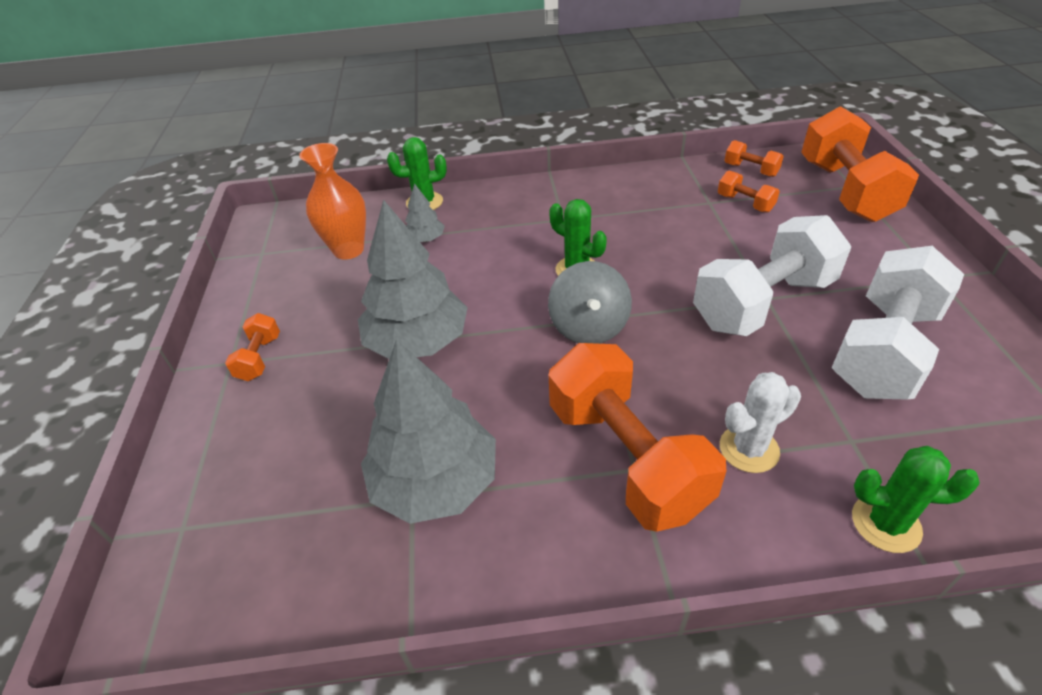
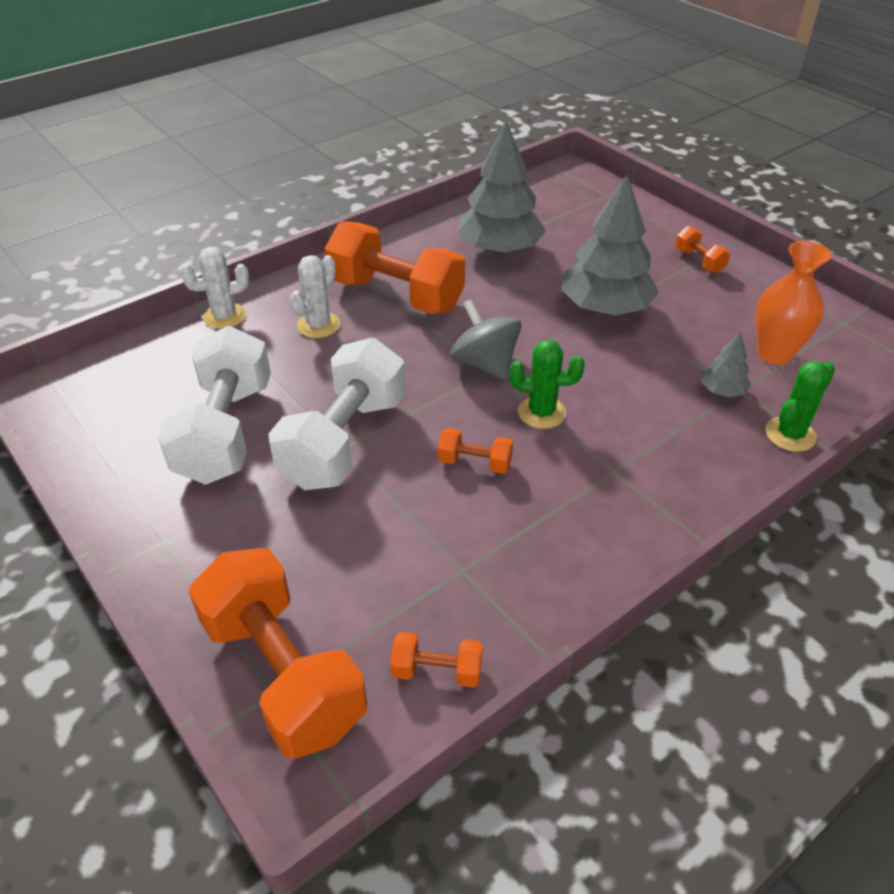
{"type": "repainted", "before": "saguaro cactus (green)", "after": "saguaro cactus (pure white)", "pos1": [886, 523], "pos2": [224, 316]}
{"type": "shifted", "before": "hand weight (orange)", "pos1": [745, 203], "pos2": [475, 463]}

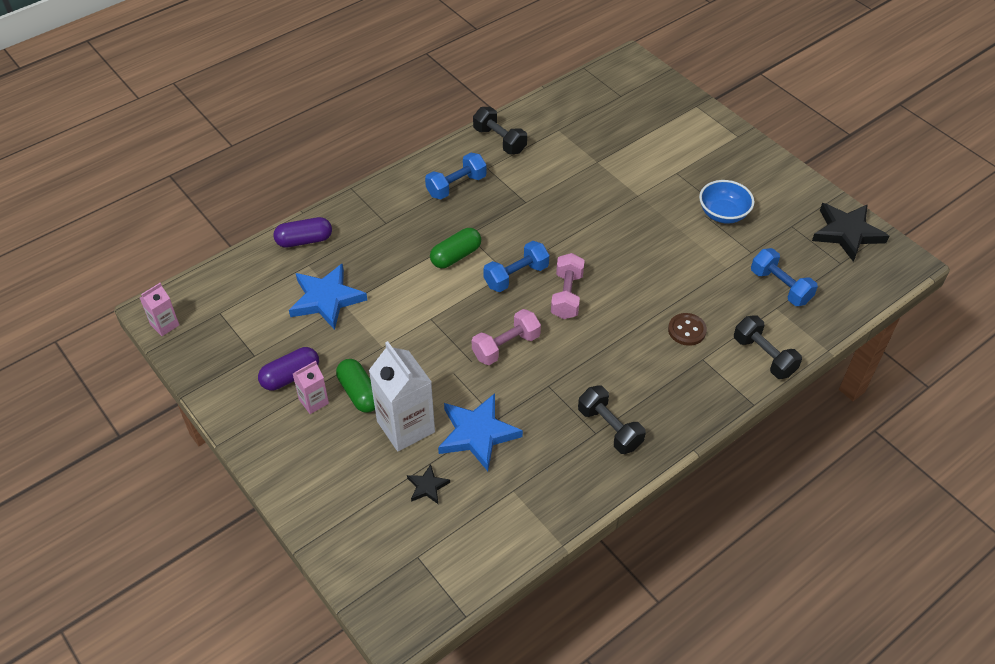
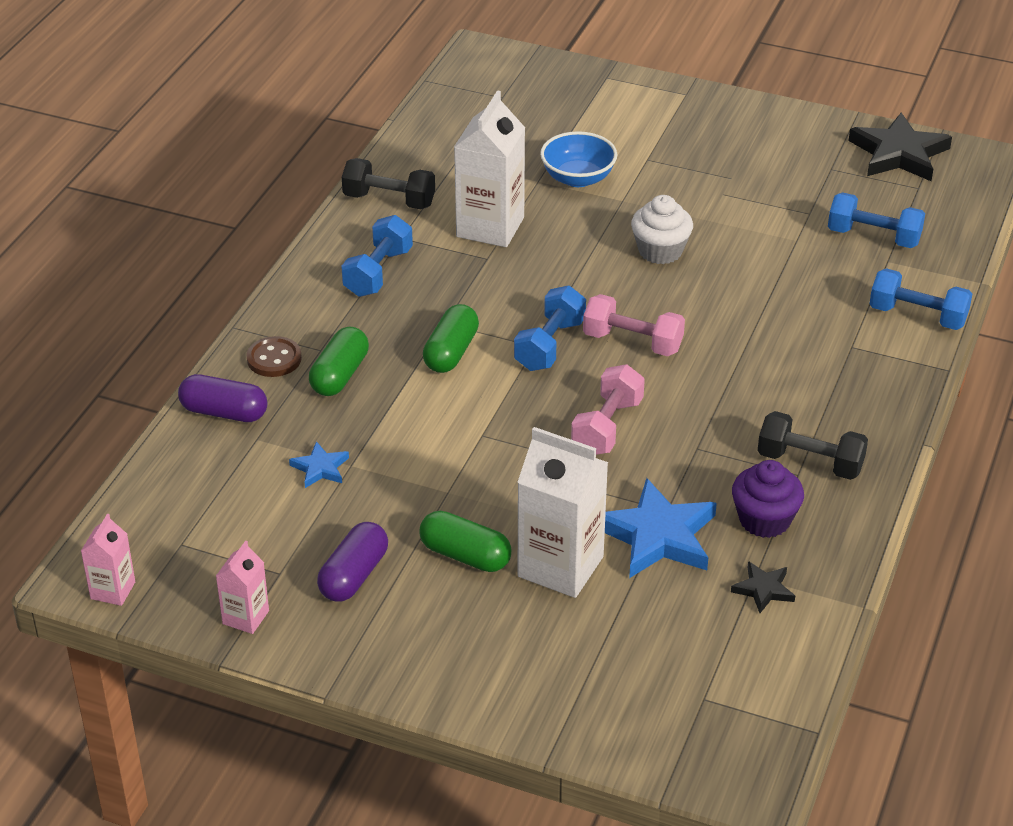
{"type": "rotated", "before": "pill (royal purple)", "pos1": [304, 240], "pos2": [224, 412], "turn": 60}
{"type": "shifted", "before": "milk carton (rosy)", "pos1": [314, 401], "pos2": [245, 617]}
{"type": "shifted", "before": "button (dark brown)", "pos1": [687, 330], "pos2": [274, 359]}
{"type": "scaled", "before": "star (royal blue)", "pos1": [326, 299], "pos2": [320, 468], "scale": 0.49}
{"type": "new", "after": "pill (green)", "pos2": [340, 375]}
{"type": "new", "after": "milk carton (pure white)", "pos2": [490, 227]}
{"type": "shifted", "before": "deep dish (royal blue)", "pos1": [723, 214], "pos2": [578, 178]}
{"type": "rotated", "before": "hand weight (rosy)", "pos1": [566, 295], "pos2": [632, 342], "turn": -45}
{"type": "new", "after": "cupcake (pure white)", "pos2": [660, 251]}
{"type": "shifted", "before": "star (jet-black)", "pos1": [427, 486], "pos2": [763, 589]}
{"type": "new", "after": "cupcake (royal purple)", "pos2": [764, 520]}
{"type": "repainted", "before": "hand weight (jet-black)", "after": "hand weight (royal blue)", "pos1": [764, 356], "pos2": [917, 316]}

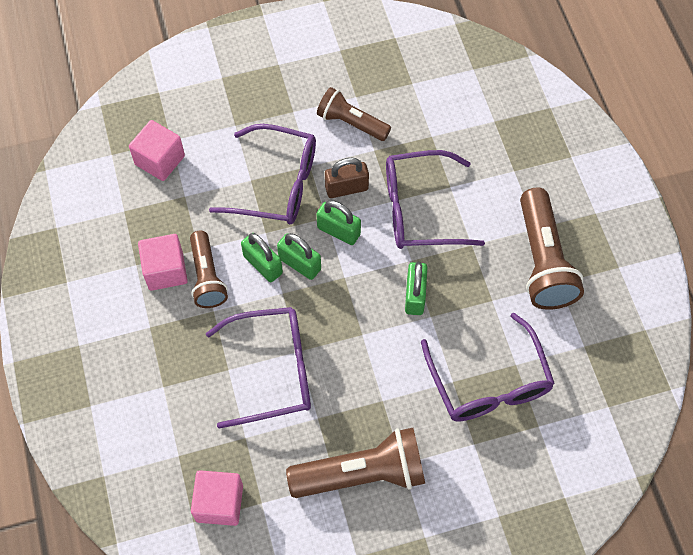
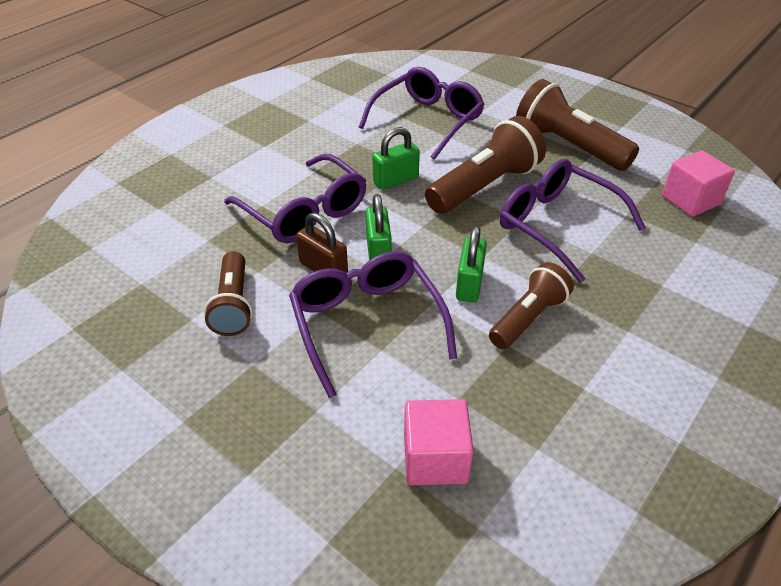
{"type": "shifted", "before": "torch (dark brown)", "pos1": [543, 261], "pos2": [484, 186]}
{"type": "gone", "before": "cube (rosy)", "pos1": [166, 270]}
{"type": "gone", "before": "lock (green)", "pos1": [299, 264]}

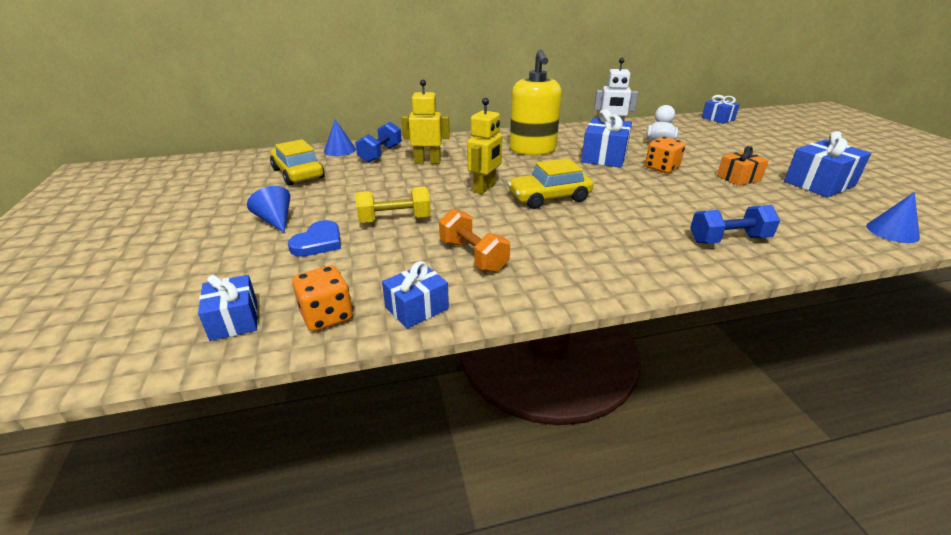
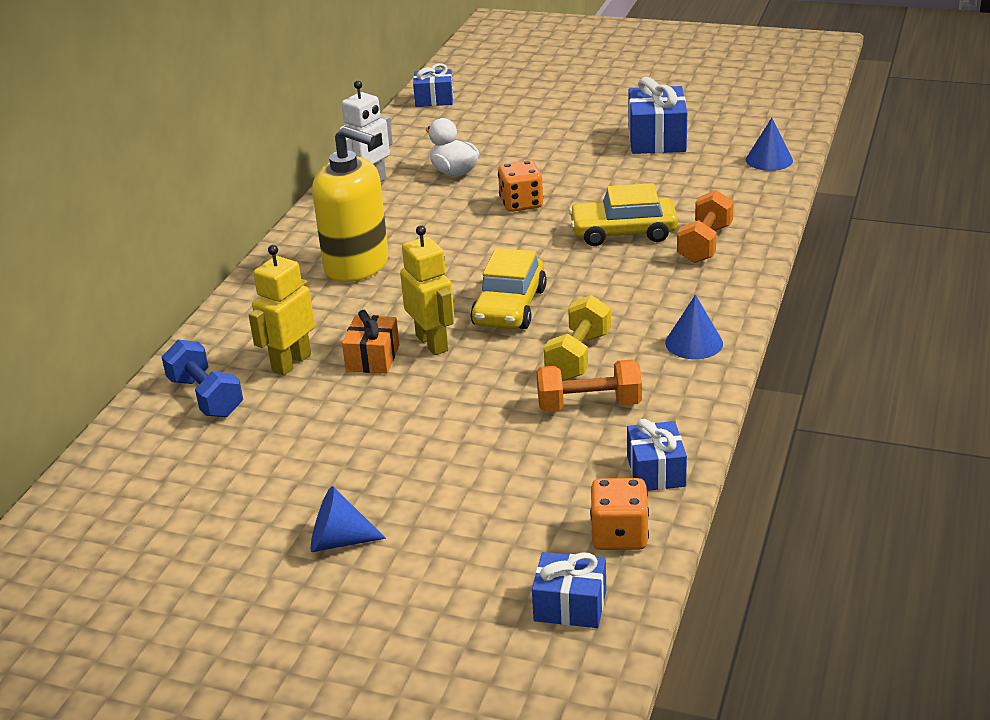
{"type": "shifted", "before": "wrapped gift (orange)", "pos1": [738, 178], "pos2": [373, 358]}
{"type": "shifted", "before": "hand weight (golden)", "pos1": [395, 220], "pos2": [578, 356]}
{"type": "shifted", "before": "car (golden)", "pos1": [298, 173], "pos2": [623, 232]}
{"type": "shifted", "before": "cone shape (royal blue)", "pos1": [340, 150], "pos2": [694, 343]}
{"type": "repainted", "before": "hand weight (royal blue)", "after": "hand weight (orange)", "pos1": [728, 240], "pos2": [705, 244]}
{"type": "gone", "before": "heart (royal blue)", "pos1": [318, 242]}
{"type": "gone", "before": "wrapped gift (royal blue)", "pos1": [604, 157]}

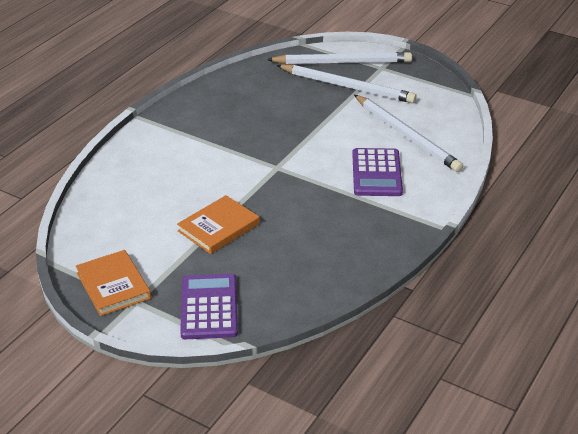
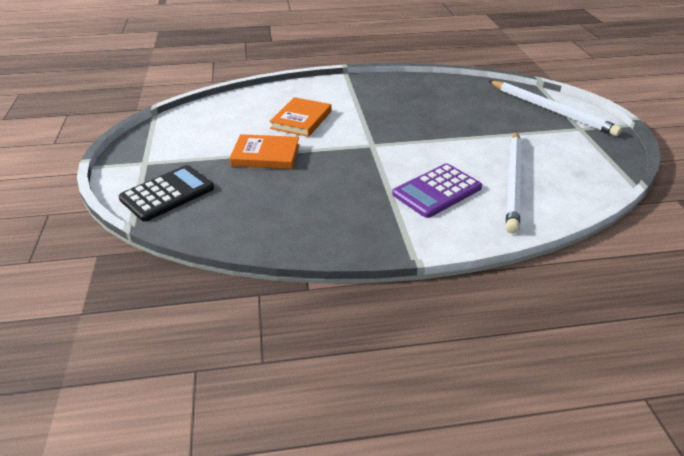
{"type": "repainted", "before": "calculator (royal purple)", "after": "calculator (jet-black)", "pos1": [209, 307], "pos2": [167, 194]}
{"type": "shifted", "before": "hardcover (orange)", "pos1": [113, 285], "pos2": [301, 120]}
{"type": "gone", "before": "pencil (pure white)", "pos1": [347, 86]}

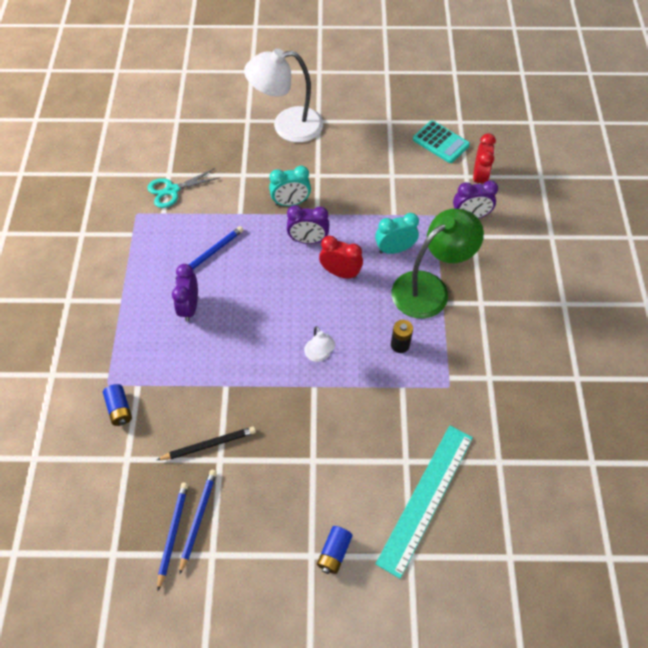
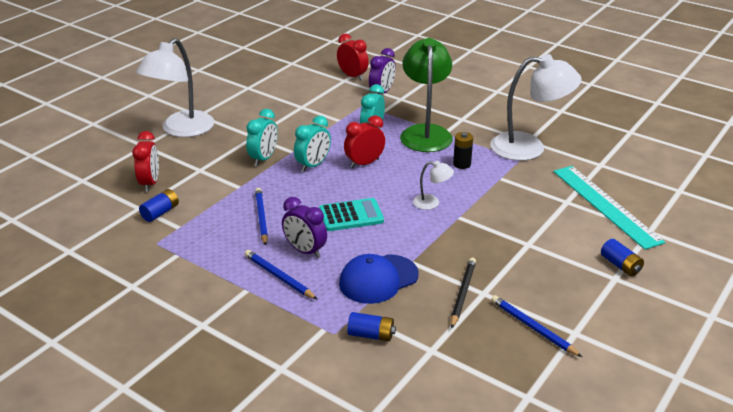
{"type": "new", "after": "clock (scarlet)", "pos2": [150, 183]}
{"type": "swapped", "before": "pair of scissors (aqua)", "after": "battery (royal blue)", "pos1": [172, 190], "pos2": [160, 212]}
{"type": "shifted", "before": "pencil (royal blue)", "pos1": [173, 534], "pos2": [279, 277]}
{"type": "repainted", "before": "clock (royal purple)", "after": "clock (aqua)", "pos1": [308, 240], "pos2": [313, 165]}
{"type": "shifted", "before": "calculator (aqua)", "pos1": [440, 142], "pos2": [351, 216]}
{"type": "new", "after": "peaked cap (royal blue)", "pos2": [378, 279]}
{"type": "new", "after": "lamp (pure white)", "pos2": [529, 148]}

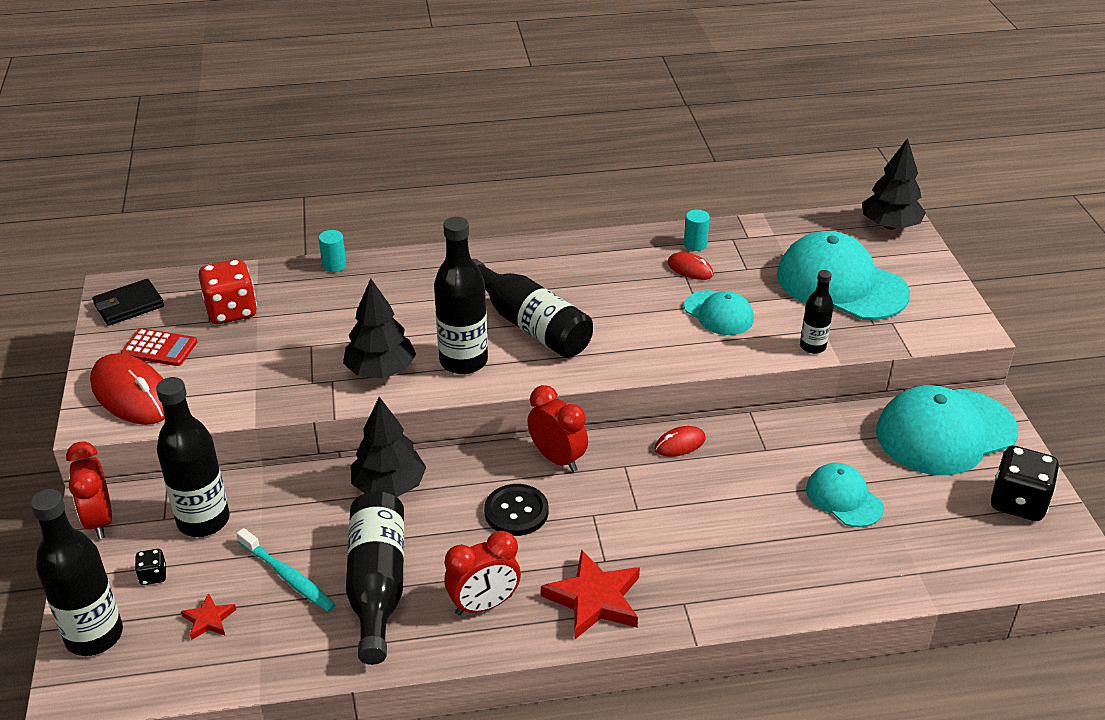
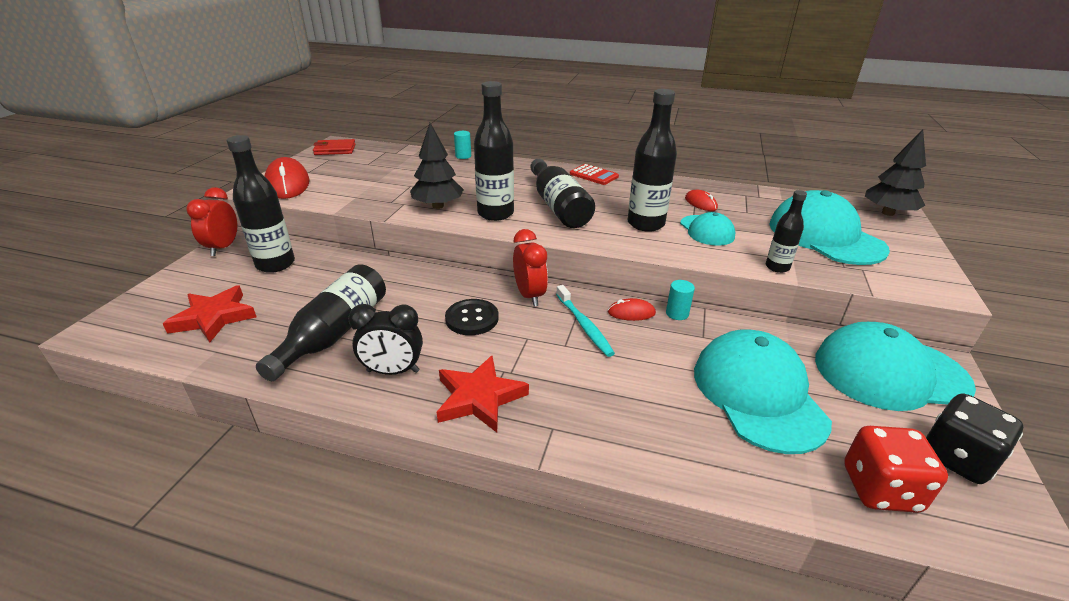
{"type": "scaled", "before": "star (scarlet)", "pos1": [209, 620], "pos2": [214, 317], "scale": 1.95}
{"type": "repainted", "before": "billfold (jet-black)", "after": "billfold (scarlet)", "pos1": [129, 305], "pos2": [335, 150]}
{"type": "repainted", "before": "clock (scarlet)", "after": "clock (jet-black)", "pos1": [484, 605], "pos2": [393, 371]}
{"type": "shifted", "before": "dental brush (aqua)", "pos1": [288, 576], "pos2": [584, 325]}
{"type": "shifted", "before": "calculator (scarlet)", "pos1": [159, 348], "pos2": [594, 175]}
{"type": "shifted", "before": "drink bottle (jet-black)", "pos1": [94, 636], "pos2": [645, 224]}
{"type": "shifted", "before": "cylinder (aqua)", "pos1": [695, 244], "pos2": [677, 313]}
{"type": "scaled", "before": "peaked cap (aqua)", "pos1": [844, 498], "pos2": [758, 394], "scale": 1.85}
{"type": "shifted", "before": "game die (scarlet)", "pos1": [231, 311], "pos2": [880, 489]}
{"type": "gone", "before": "game die (jet-black)", "pos1": [153, 576]}
{"type": "gone", "before": "fir tree (jet-black)", "pos1": [389, 486]}

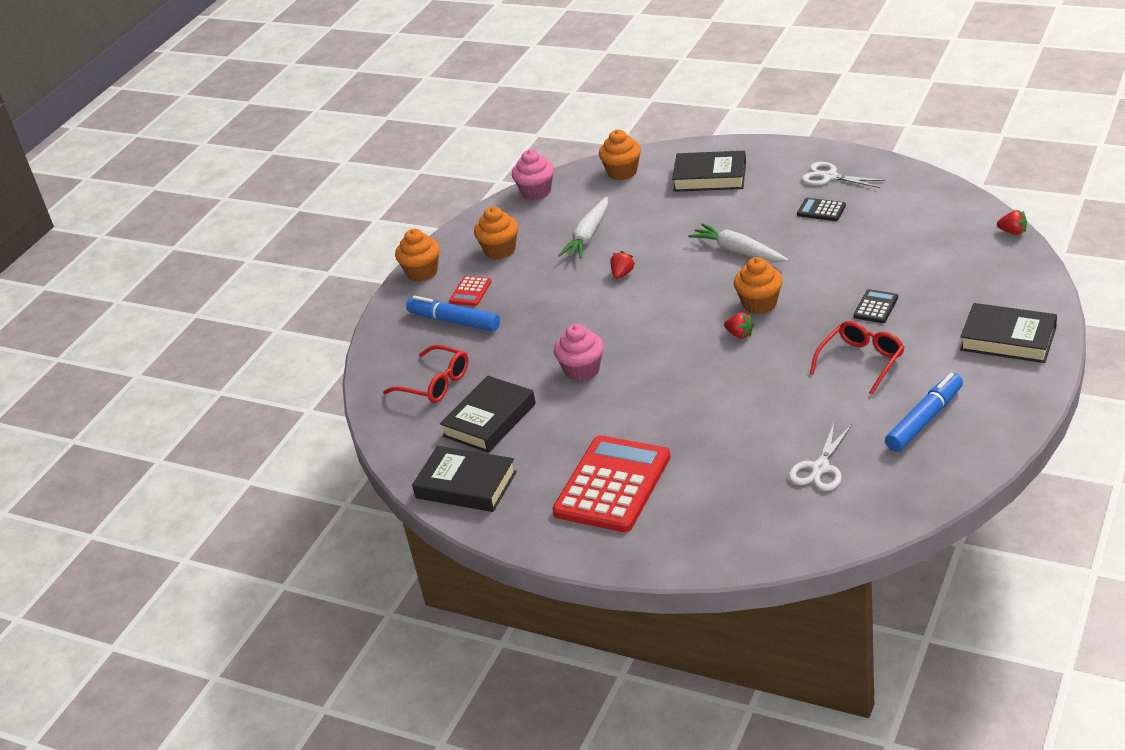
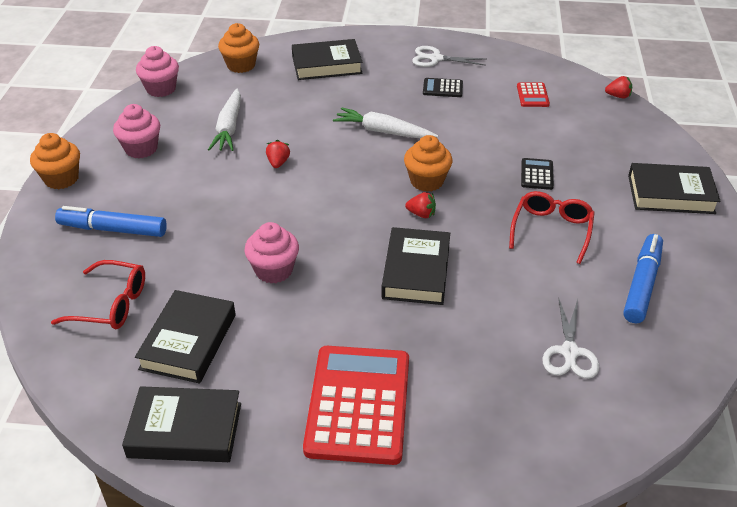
{"type": "repainted", "before": "cupcake (orange)", "after": "cupcake (rosy)", "pos1": [500, 250], "pos2": [141, 149]}
{"type": "new", "after": "hardcover (jet-black)", "pos2": [416, 271]}
{"type": "shifted", "before": "calculator (scarlet)", "pos1": [470, 292], "pos2": [532, 95]}

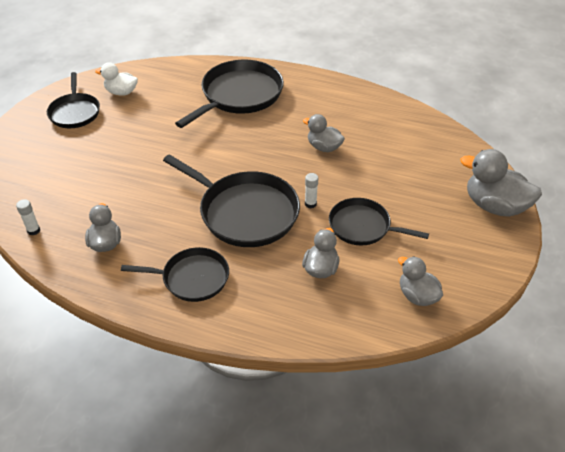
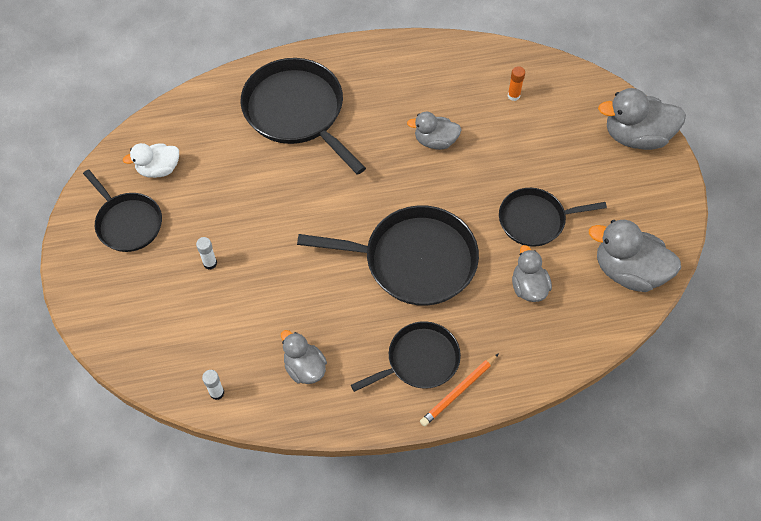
{"type": "shifted", "before": "stick of glue (pure white)", "pos1": [310, 204], "pos2": [210, 263]}
{"type": "rotated", "before": "frying pan (jet-black)", "pos1": [239, 95], "pos2": [297, 112], "turn": -45}
{"type": "new", "after": "pencil (orange)", "pos2": [458, 391]}
{"type": "new", "after": "stick of glue (orange)", "pos2": [513, 95]}
{"type": "scaled", "before": "rubber duck (grey)", "pos1": [417, 295], "pos2": [628, 271], "scale": 1.63}

